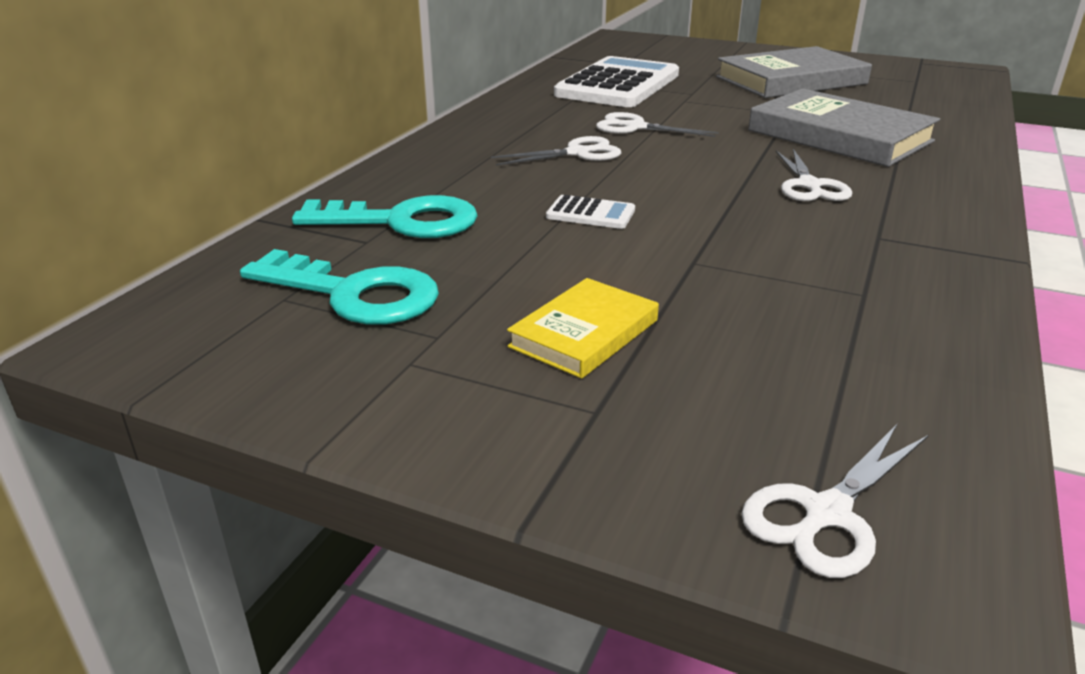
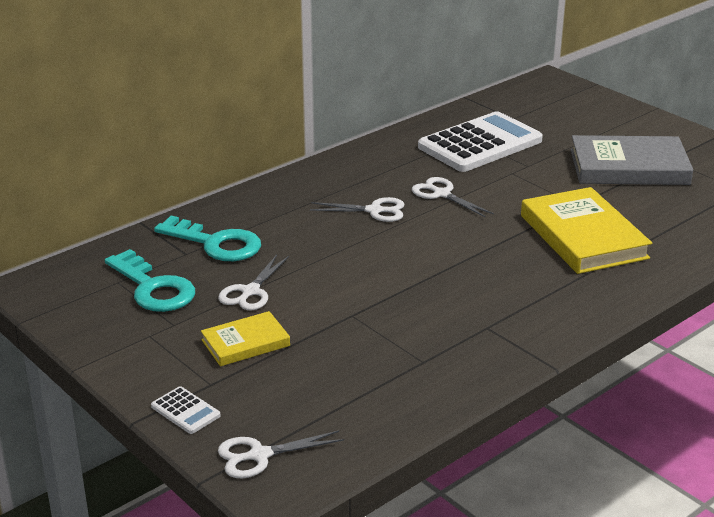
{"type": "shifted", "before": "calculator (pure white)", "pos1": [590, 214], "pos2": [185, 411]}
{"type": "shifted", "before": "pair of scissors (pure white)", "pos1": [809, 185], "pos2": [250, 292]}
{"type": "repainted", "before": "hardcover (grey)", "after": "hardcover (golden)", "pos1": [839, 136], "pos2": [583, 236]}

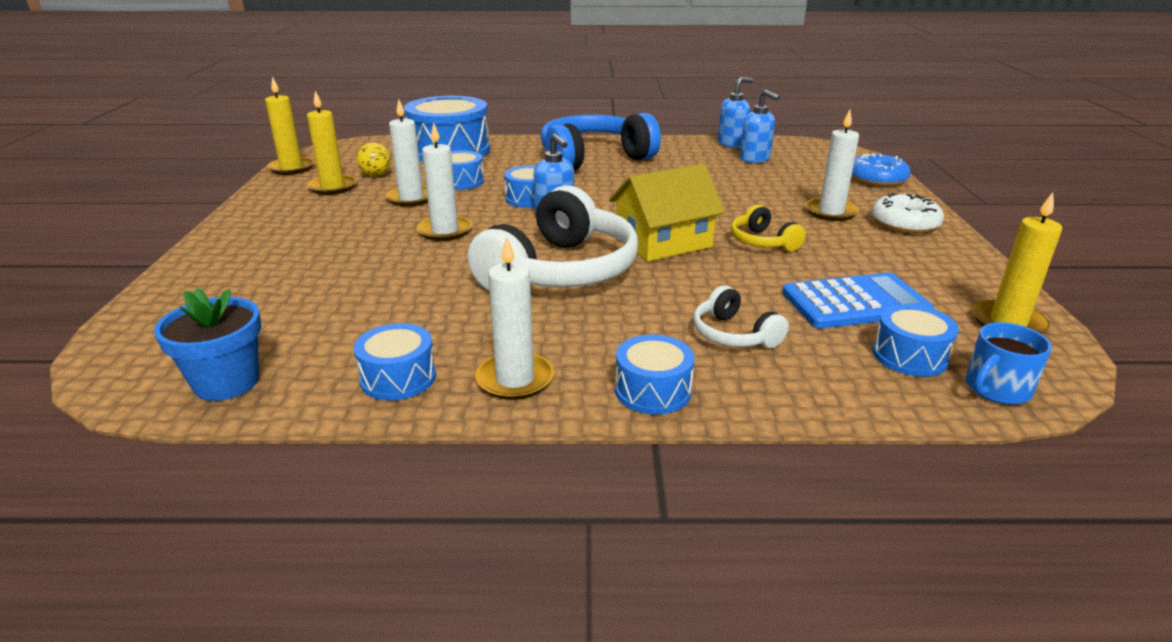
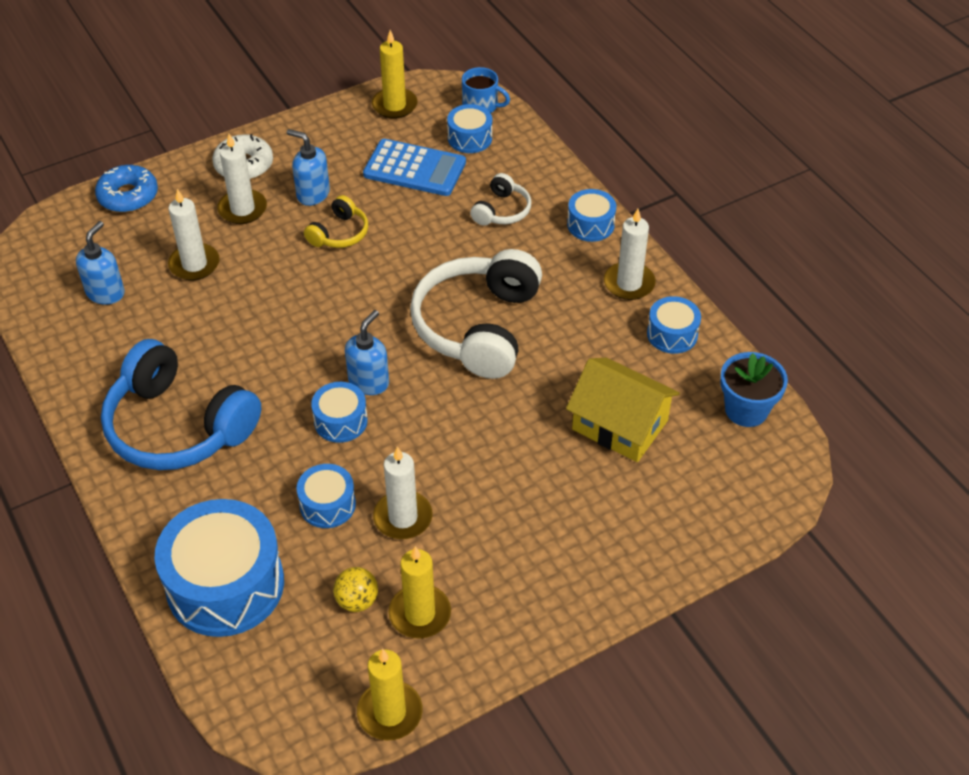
{"type": "shifted", "before": "wax candle (pure white)", "pos1": [445, 231], "pos2": [194, 264]}
{"type": "shifted", "before": "pump bottle (royal blue)", "pos1": [732, 144], "pos2": [312, 194]}
{"type": "rotated", "before": "calculator (royal blue)", "pos1": [855, 302], "pos2": [414, 169], "turn": 150}
{"type": "rotated", "before": "over-ear headphones (pure white)", "pos1": [560, 271], "pos2": [478, 327], "turn": -75}
{"type": "shifted", "before": "cottage (golden)", "pos1": [663, 242], "pos2": [620, 425]}

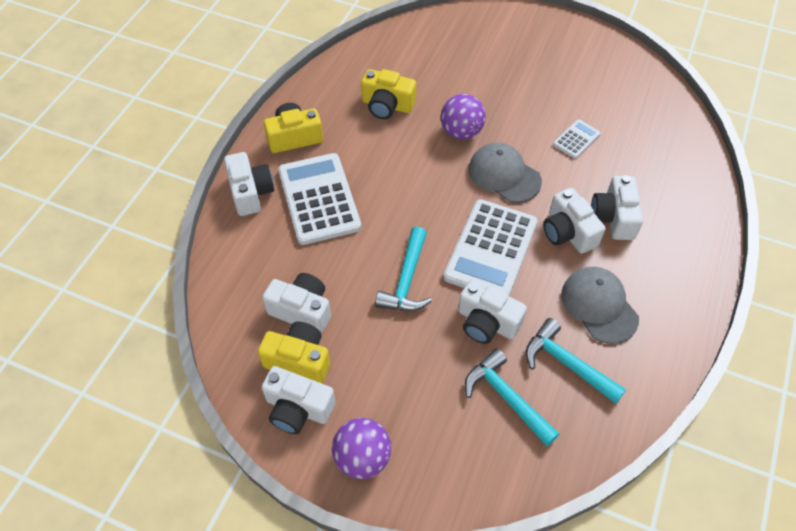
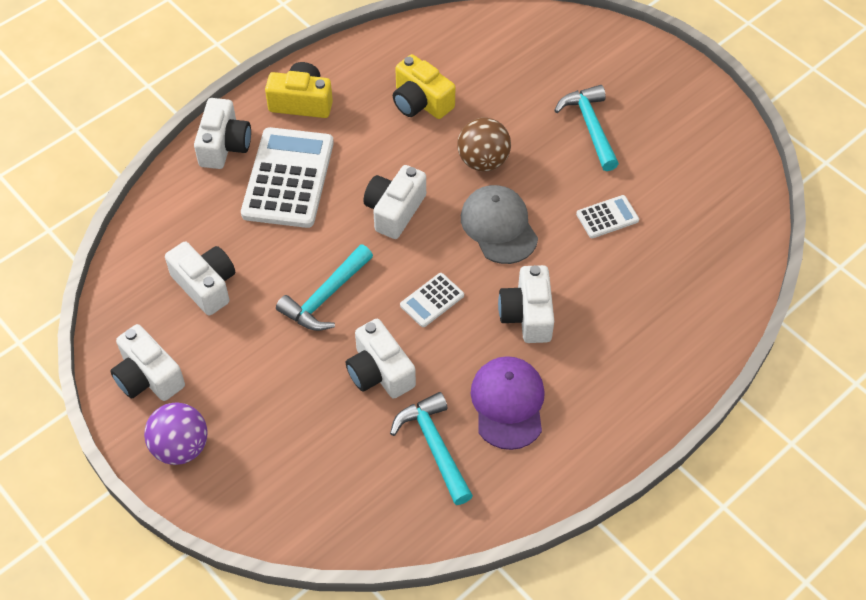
{"type": "shifted", "before": "photo camera (pure white)", "pos1": [614, 217], "pos2": [394, 210]}
{"type": "scaled", "before": "calculator (pure white)", "pos1": [490, 250], "pos2": [432, 300], "scale": 0.47}
{"type": "repainted", "before": "play ball (royal purple)", "after": "play ball (dark brown)", "pos1": [461, 132], "pos2": [483, 161]}
{"type": "repainted", "before": "peaked cap (grey)", "after": "peaked cap (royal purple)", "pos1": [599, 305], "pos2": [508, 403]}
{"type": "shifted", "before": "claw hammer (aqua)", "pos1": [506, 397], "pos2": [590, 126]}
{"type": "gone", "before": "photo camera (golden)", "pos1": [299, 360]}

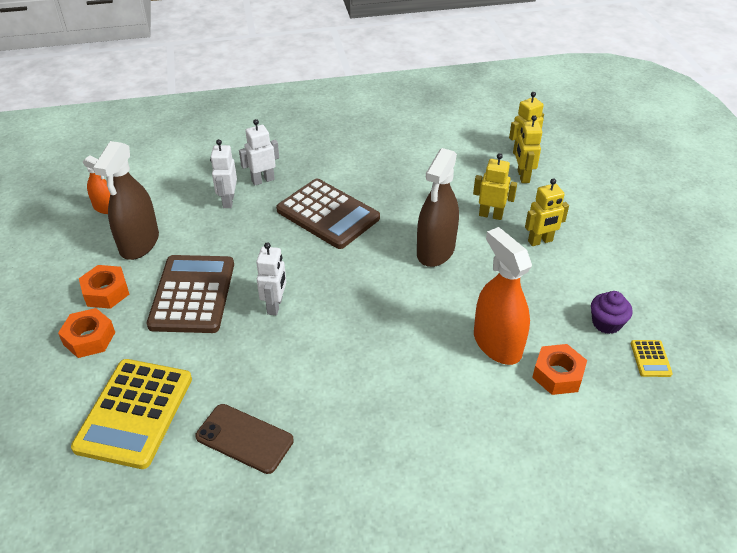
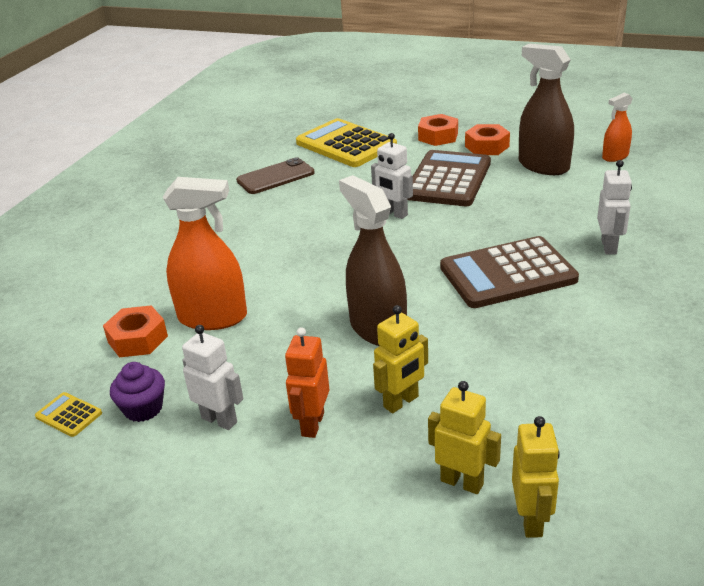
{"type": "shifted", "before": "robot figure (pure white)", "pos1": [228, 201], "pos2": [219, 420]}
{"type": "repainted", "before": "robot figure (golden)", "after": "robot figure (orange)", "pos1": [540, 241], "pos2": [312, 424]}
{"type": "rotated", "before": "calculator (dark brown)", "pos1": [192, 294], "pos2": [448, 180], "turn": -105}

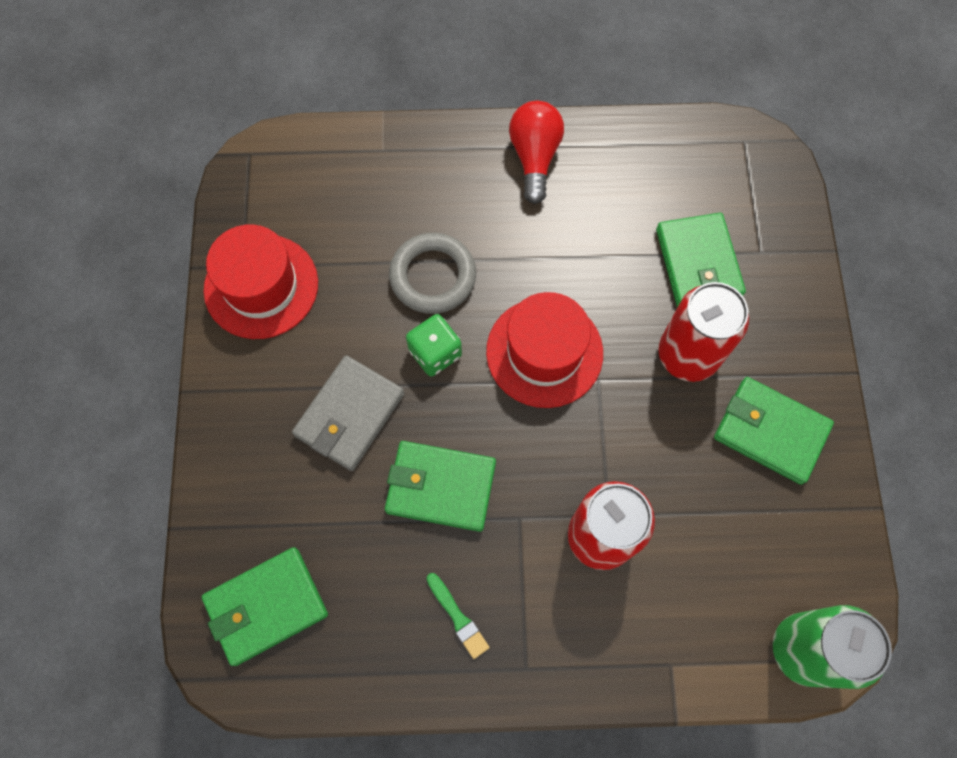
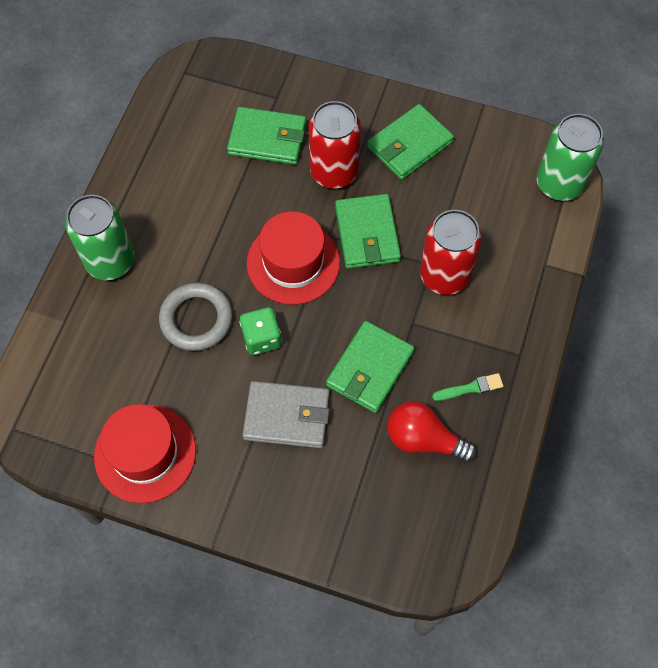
{"type": "new", "after": "can (green)", "pos2": [110, 261]}
{"type": "rotated", "before": "billfold (grey)", "pos1": [350, 414], "pos2": [287, 416], "turn": -45}
{"type": "shifted", "before": "billfold (green)", "pos1": [266, 606], "pos2": [367, 234]}
{"type": "shifted", "before": "bulb (scarlet)", "pos1": [534, 157], "pos2": [424, 439]}

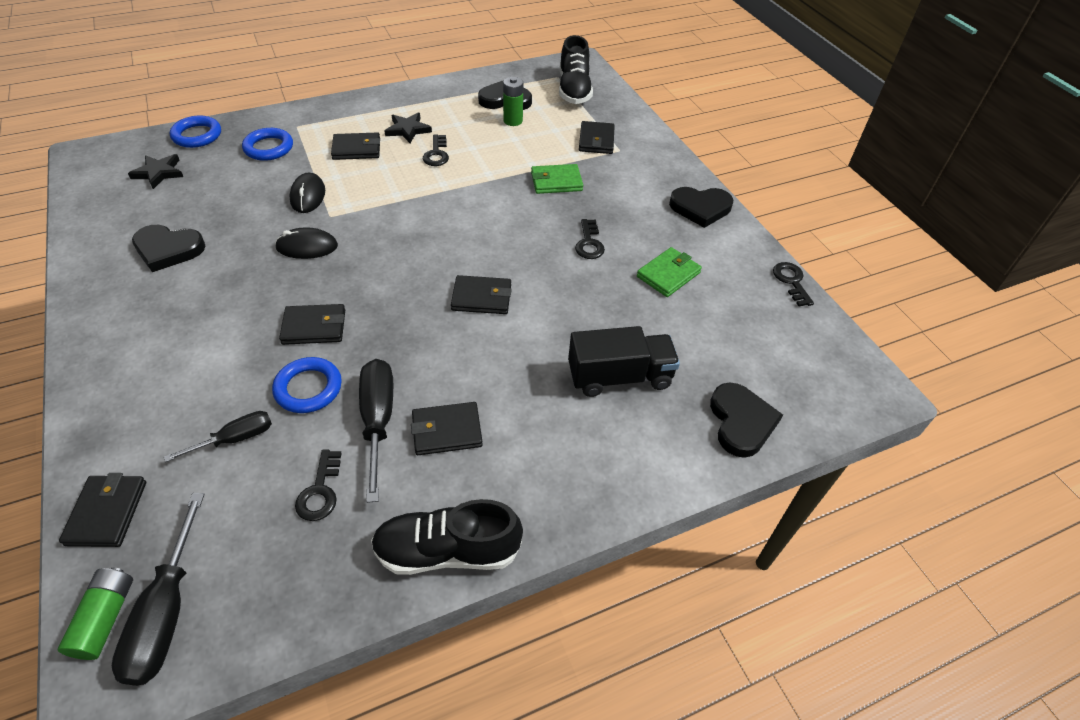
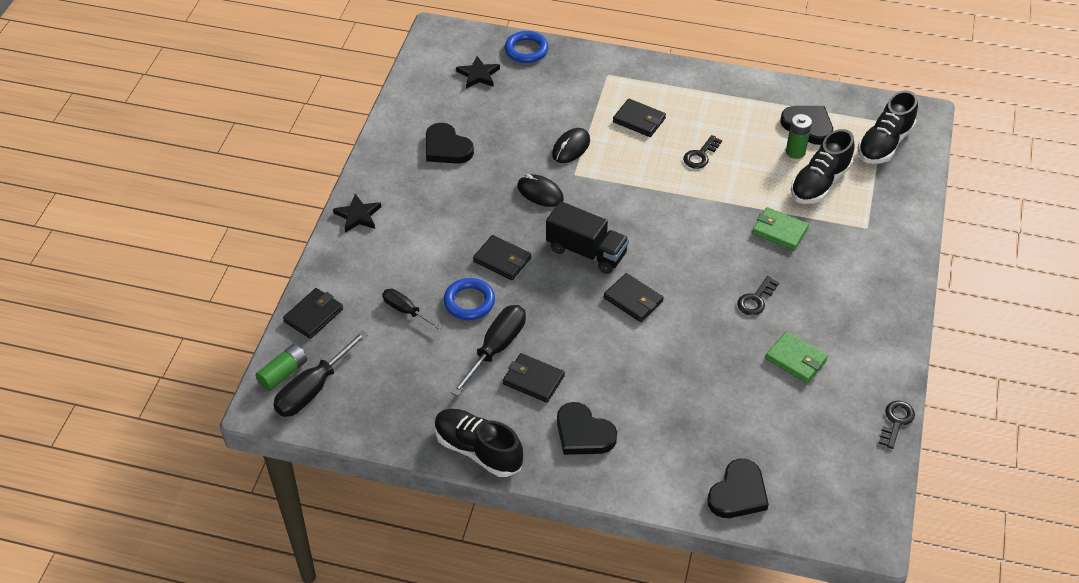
{"type": "shifted", "before": "star (jet-black)", "pos1": [408, 130], "pos2": [358, 215]}
{"type": "rotated", "before": "hand screwdriver (jet-black)", "pos1": [235, 439], "pos2": [406, 310], "turn": -150}
{"type": "shifted", "before": "lorry (jet-black)", "pos1": [619, 377], "pos2": [586, 252]}
{"type": "shifted", "before": "heart (jet-black)", "pos1": [700, 208], "pos2": [583, 433]}
{"type": "rotated", "before": "billfold (green)", "pos1": [668, 274], "pos2": [795, 359], "turn": 45}
{"type": "new", "after": "shoe (jet-black)", "pos2": [819, 183]}
{"type": "gone", "before": "hoop (royal blue)", "pos1": [269, 148]}
{"type": "gone", "before": "latchkey (jet-black)", "pos1": [320, 491]}
{"type": "gone", "before": "billfold (jet-black)", "pos1": [596, 140]}

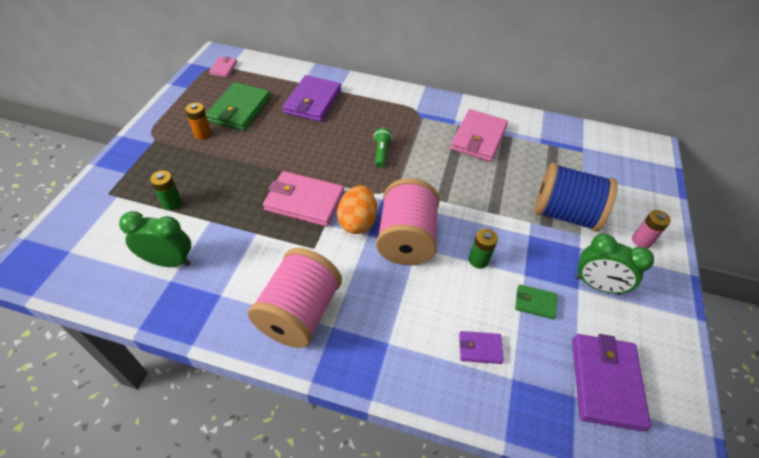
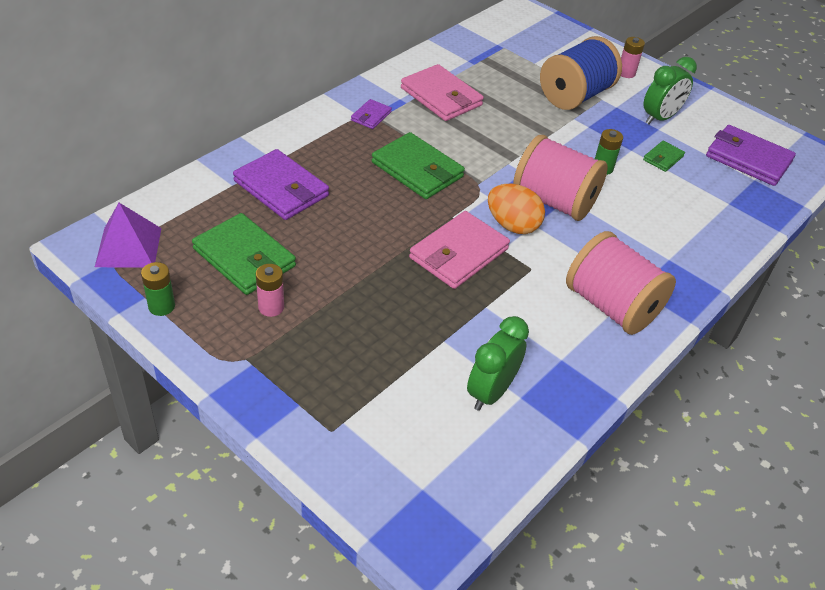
{"type": "swapped", "before": "billfold (rosy)", "after": "solid pyramid (royal purple)", "pos1": [223, 68], "pos2": [128, 247]}
{"type": "shifted", "before": "battery (green)", "pos1": [172, 203], "pos2": [161, 306]}
{"type": "repainted", "before": "battery (orange)", "after": "battery (rosy)", "pos1": [202, 134], "pos2": [271, 307]}
{"type": "shifted", "before": "billfold (royal purple)", "pos1": [480, 348], "pos2": [371, 116]}
{"type": "swapped", "before": "torch (green)", "after": "billfold (green)", "pos1": [381, 153], "pos2": [417, 170]}

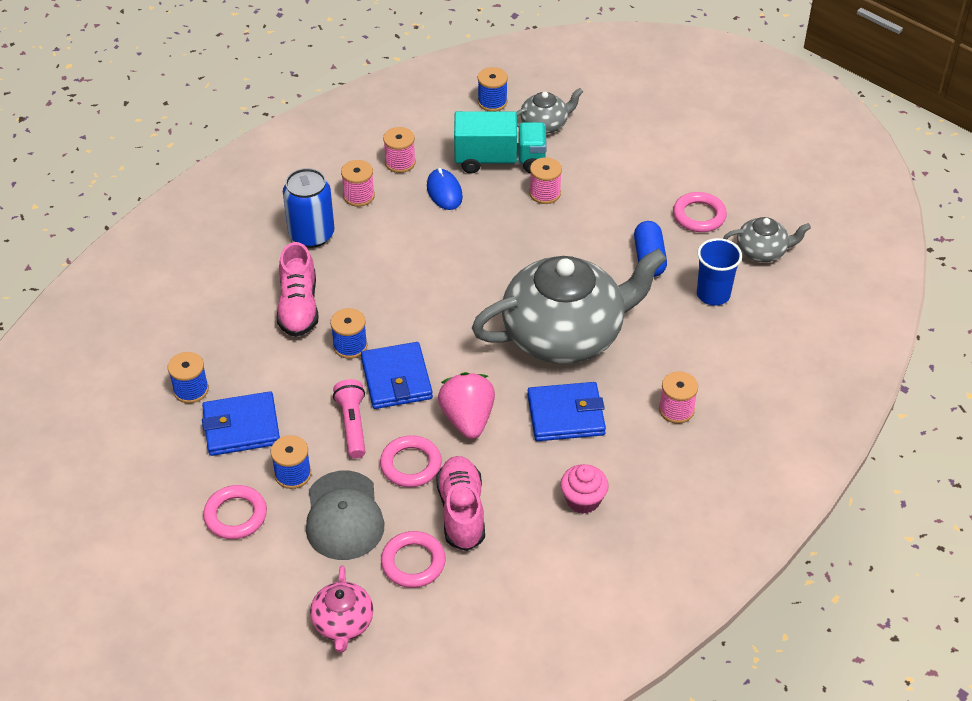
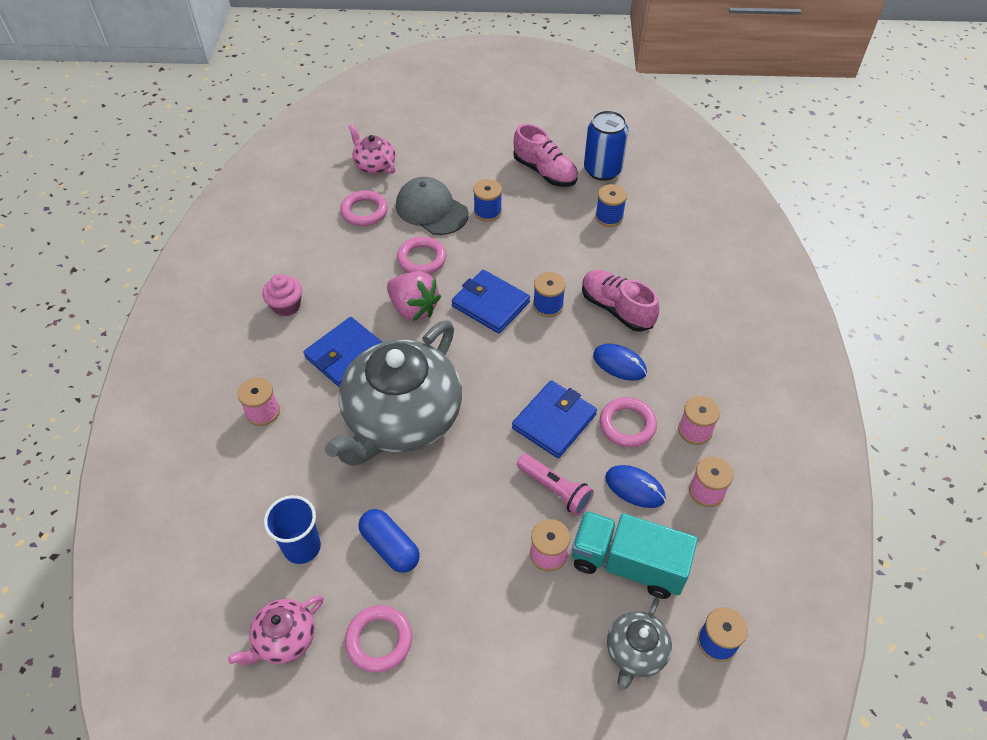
{"type": "repainted", "before": "teapot (grey)", "after": "teapot (rosy)", "pos1": [762, 251], "pos2": [284, 639]}
{"type": "shifted", "before": "billfold (royal blue)", "pos1": [241, 427], "pos2": [554, 421]}
{"type": "shifted", "before": "shoe (rosy)", "pos1": [461, 512], "pos2": [545, 172]}
{"type": "shifted", "before": "torch (rosy)", "pos1": [352, 425], "pos2": [555, 489]}
{"type": "rotated", "before": "lorry (aqua)", "pos1": [499, 160], "pos2": [628, 564], "turn": 60}
{"type": "shifted", "before": "can (royal blue)", "pos1": [311, 234], "pos2": [602, 170]}
{"type": "new", "after": "computer mouse (royal blue)", "pos2": [619, 364]}
{"type": "shifted", "before": "hoop (rosy)", "pos1": [235, 515], "pos2": [627, 425]}

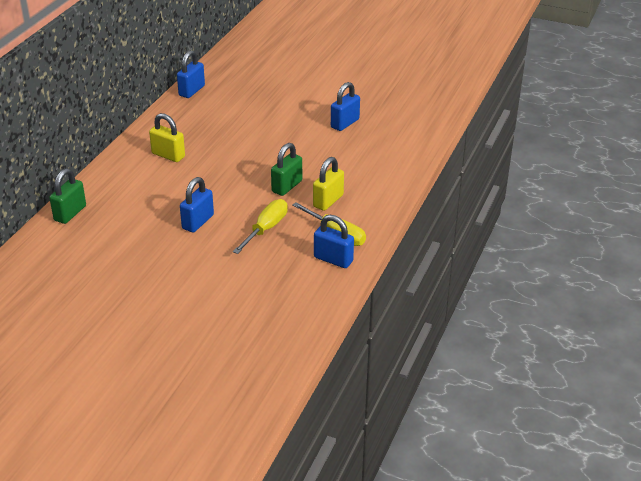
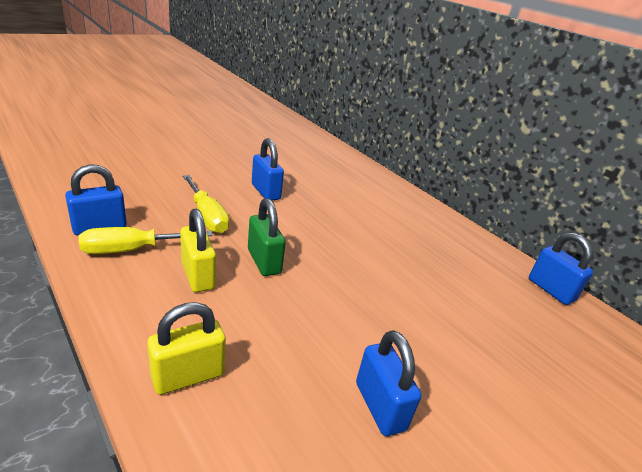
{"type": "shifted", "before": "lock (golden)", "pos1": [168, 155], "pos2": [188, 376]}
{"type": "gone", "before": "lock (green)", "pos1": [70, 213]}

